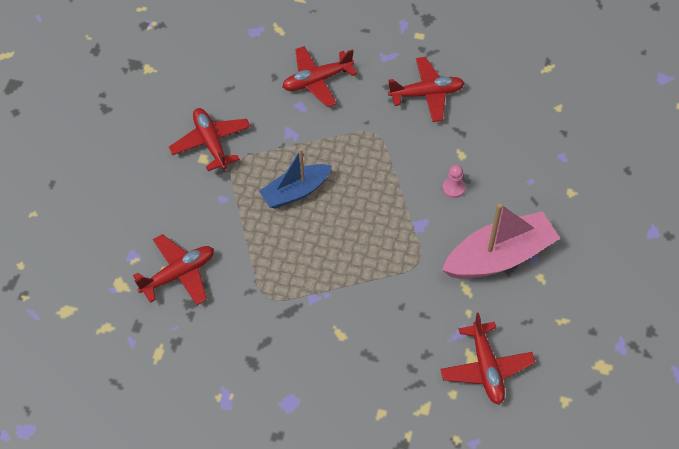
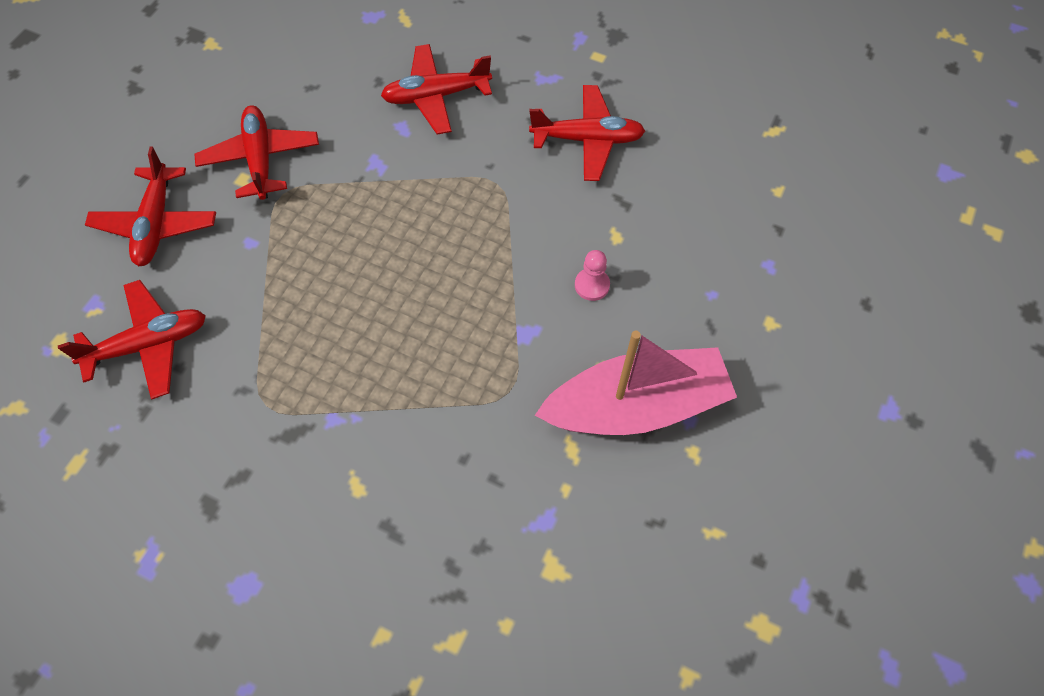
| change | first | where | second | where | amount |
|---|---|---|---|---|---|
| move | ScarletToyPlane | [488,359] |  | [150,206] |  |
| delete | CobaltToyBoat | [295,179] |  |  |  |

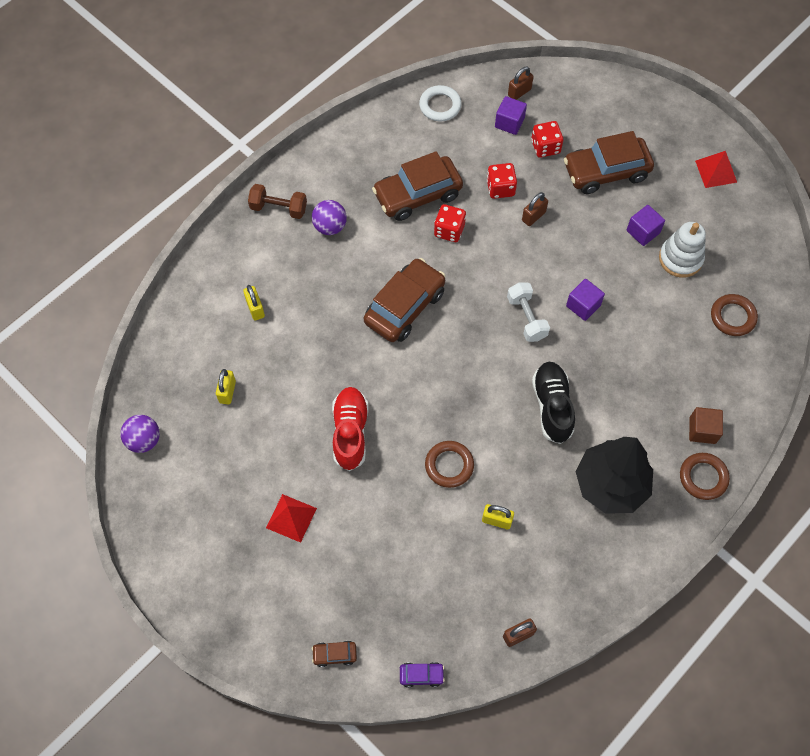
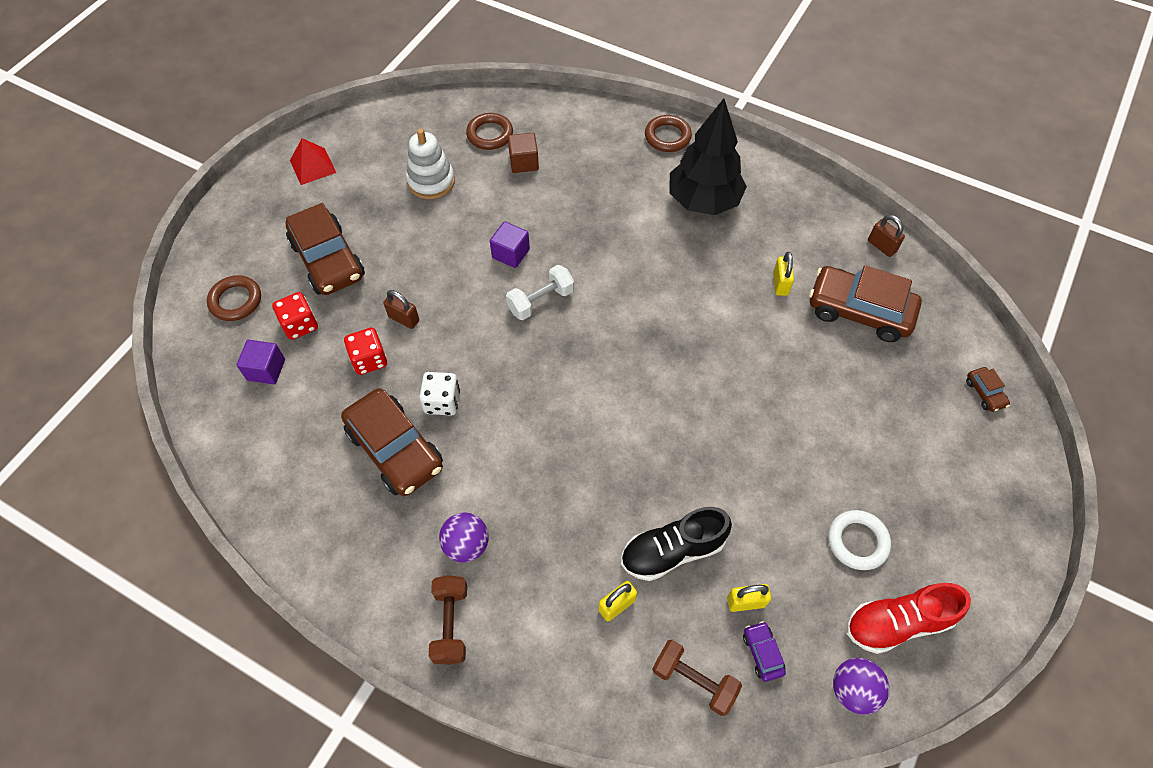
| change | first | where | second | where | amount |
|---|---|---|---|---|---|
| move | RussetTorus | [449,464] |  | [234,298] |  |
| recolor | ScarletGameDie | [450,223] | PureWhiteGameDie | [439,394] |  |
| move | RussetCube | [706,425] |  | [523,153] |  |
| move | EbonyLaceUpShoe | [553,403] |  | [676,544] |  |
| insert |  |  | RussetDumbbell | [697,678] |  |
| move | PurpleToyCar | [422,675] |  | [764,651] |  |
| move | RussetToyCar | [404,300] |  | [865,303] |  |
| move | PureWhiteTorus | [440,103] |  | [859,540] |  |
| move | ScarletLaceUpShoe | [350,429] |  | [908,618] |  |
| delete | ScarletPyramid | [291,518] |  |  |  |
| delete | RussetPadlock | [521,83] |  |  |  |
| delete | PurpleCube | [646,225] |  |  |  |

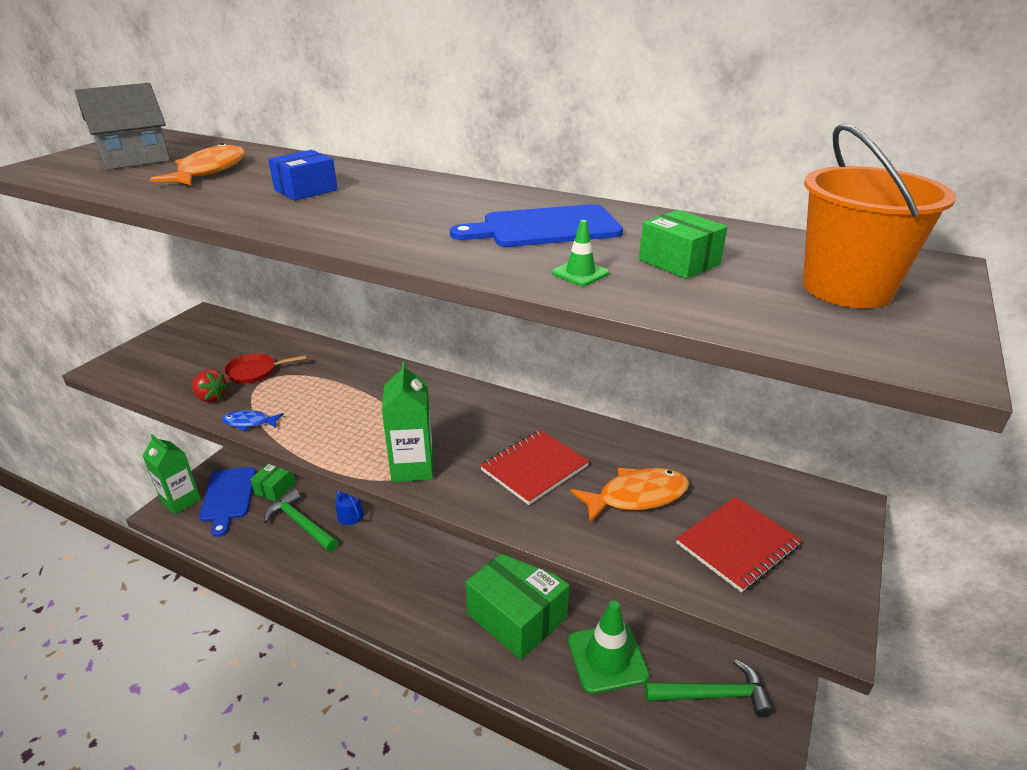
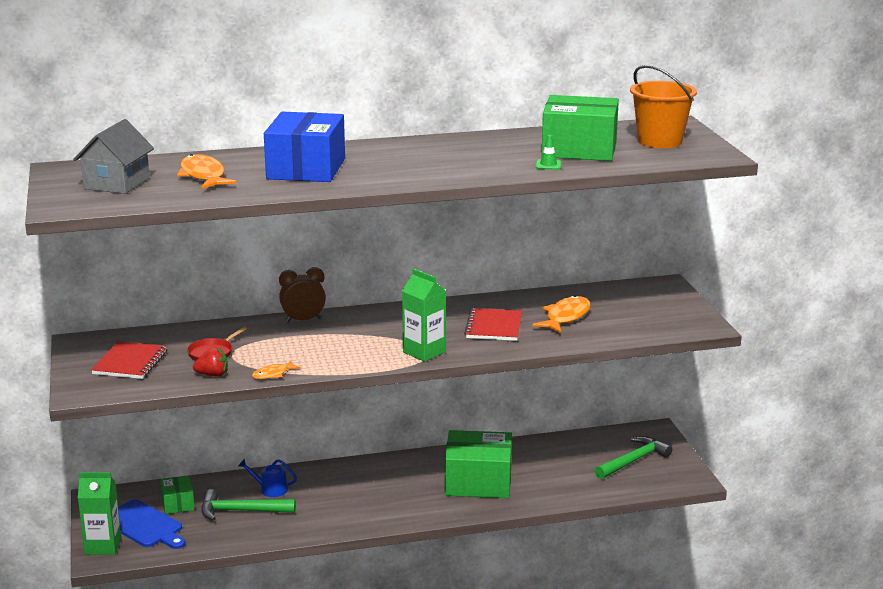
| change | first | where | second | where | amount |
|---|---|---|---|---|---|
| move | ScarletNotebook | [739,545] |  | [129,360] |  |
| recolor | CobaltFishFigure | [253,420] | OrangeColouredFishFigure | [276,369] |  |
| resize | CobaltBox | [303,175] |  | [304,147] | x2.03 |
| insert |  |  | RussetBedsideClock | [302,295] |  |
| resize | LeafGreenBox | [683,244] |  | [580,128] | x2.03 |
| delete | CobaltChoppingBoard | [536,225] |  |  |  |
| delete | LeafGreenRoadCone | [608,647] |  |  |  |

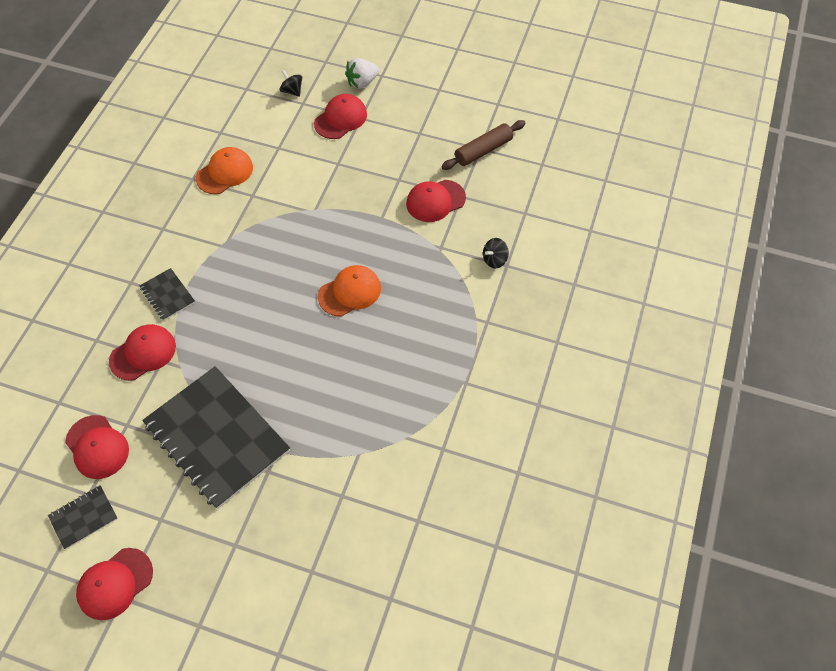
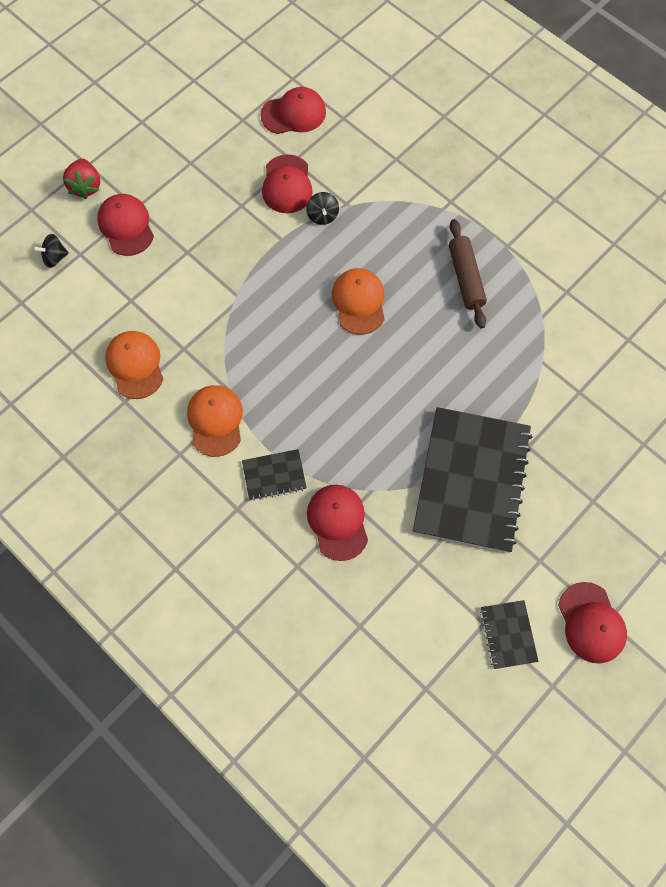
| change | first | where | second | where | amount |
|---|---|---|---|---|---|
| recolor | PureWhiteBerry | [362,73] | ScarletBerry | [81,179] |  |
| insert |  |  | OrangeColouredBaseballCap | [215,421] |  |
| move | ScarletBaseballCap | [97,447] |  | [293,110] |  |
| move | EbonyWhirligig | [496,253] |  | [322,208] |  |
| rotate | EbonyNotebook | [216,437] |  | [472,480] | 60 degrees counterclockwise |
| move | RussetDoughRoller | [483,145] |  | [468,273] |  |

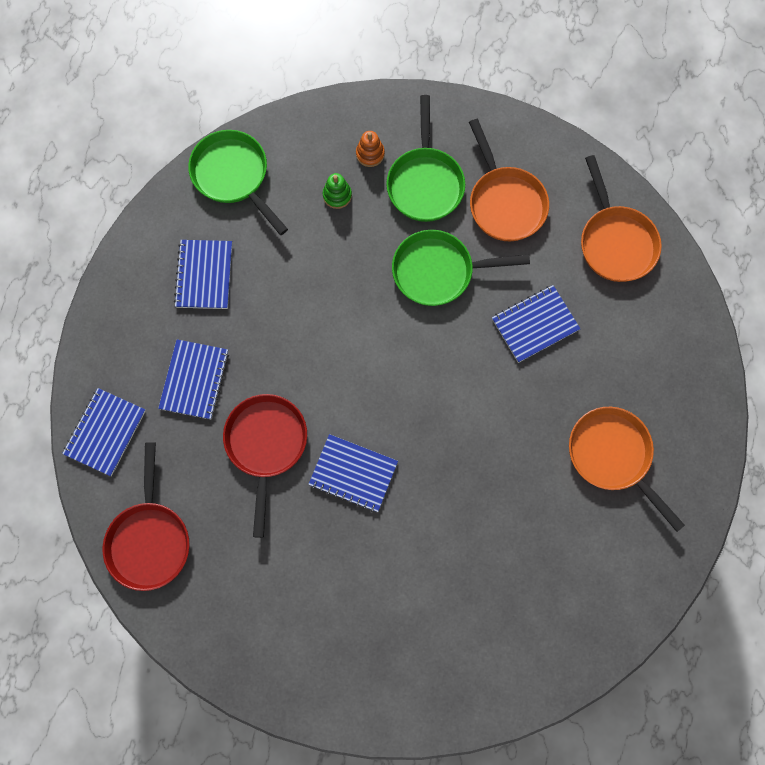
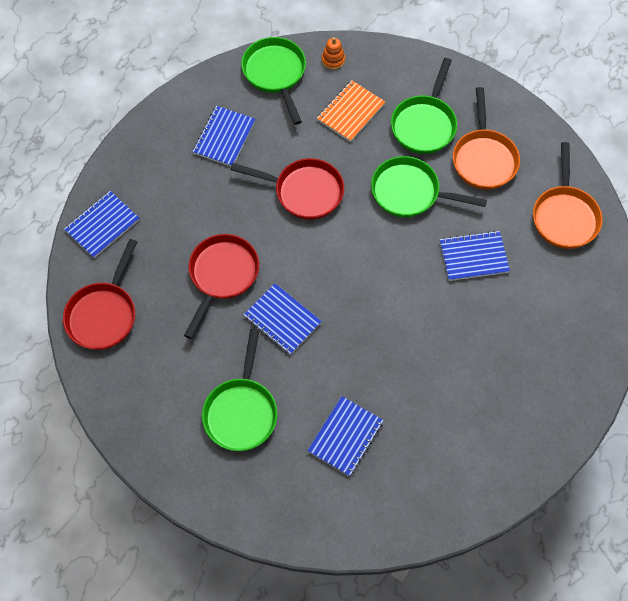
| change | first | where | second | where | amount |
|---|---|---|---|---|---|
| insert |  |  | LeafGreenSkillet | [239,390] |  |
| insert |  |  | ScarletSkillet | [287,189] |  |
| move | CobaltNotebook | [193,379] |  | [345,436] |  |
| replace | LeafGreenStackingToy | [337,191] | OrangeColouredNotebook | [351,111] |  |
| move | OrangeColouredStackingToy | [370,149] |  | [333,53] |  |
| delete | OrangeColouredSkillet | [627,469] |  |  |  |

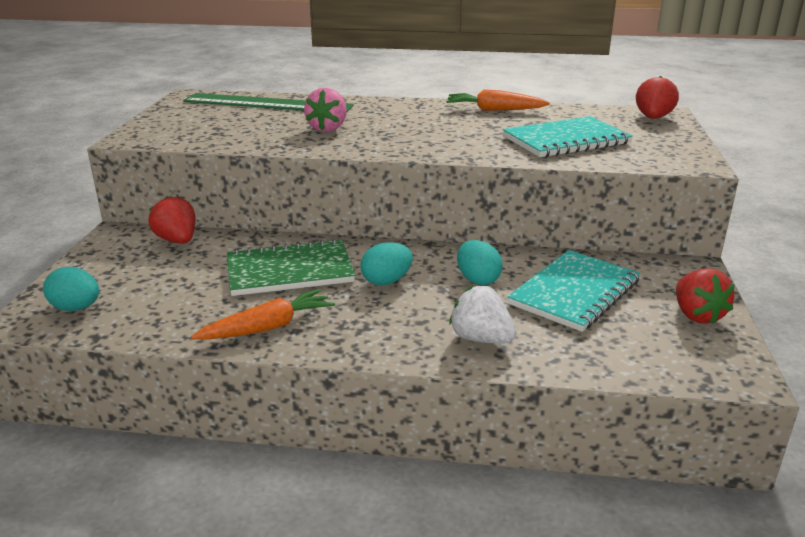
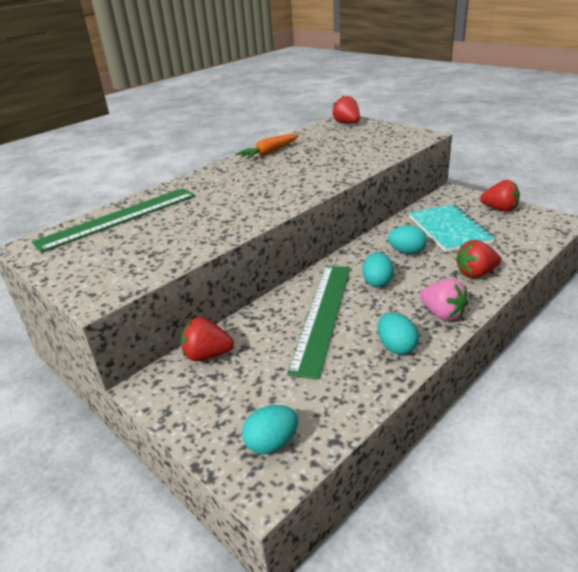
| change | first | where | second | where | amount |
|---|---|---|---|---|---|
| replace | LeafGreenNotebook | [291,267] | LeafGreenRuler | [318,322] |  |
| replace | OrangeColouredCarrot | [263,314] | AquaEggShape | [398,333] |  |
| move | PinkBerry | [325,110] |  | [444,300] |  |
| recolor | PureWhiteBerry | [483,315] | ScarletBerry | [478,259] |  |
| delete | AquaNotebook | [568,136] |  |  |  |

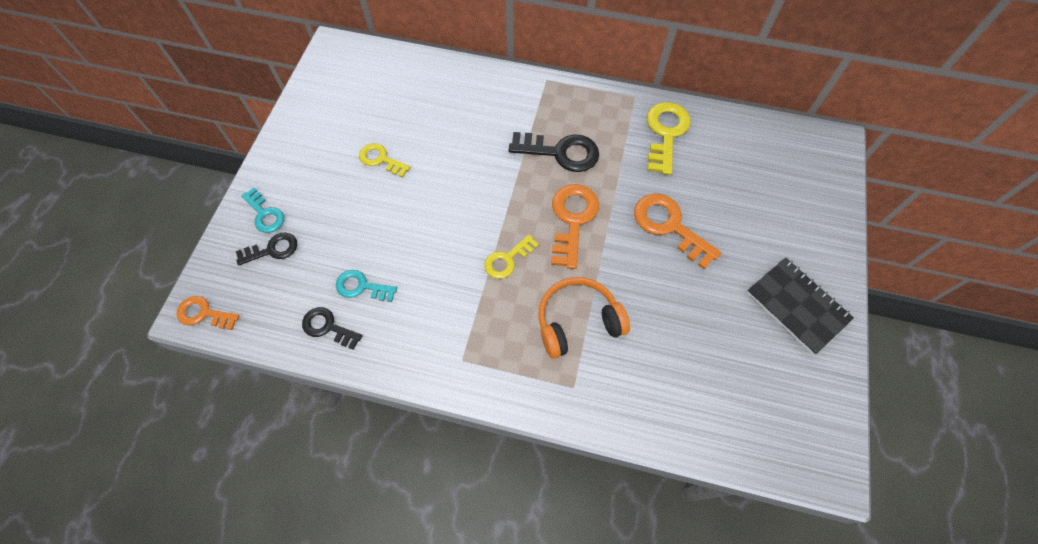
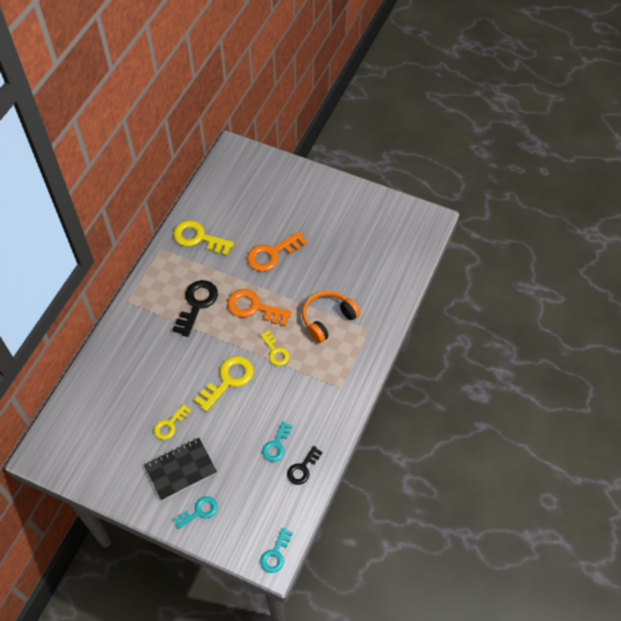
| change | first | where | second | where | amount |
|---|---|---|---|---|---|
| move | EbonyNotebook | [800,306] |  | [180,469] |  |
| insert |  |  | BrightYellowDoorKey | [224,384] |  |
| recolor | OrangeColouredDoorKey | [208,313] | AquaDoorKey | [276,550] |  |
| rotate | OrangeColouredHeadset | [584,318] |  | [331,317] | 60 degrees clockwise |
| delete | EbonyDoorKey | [266,248] |  |  |  |

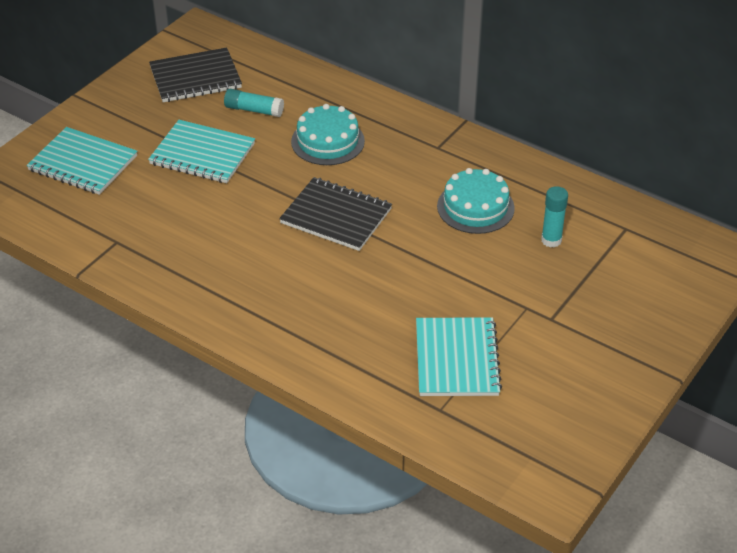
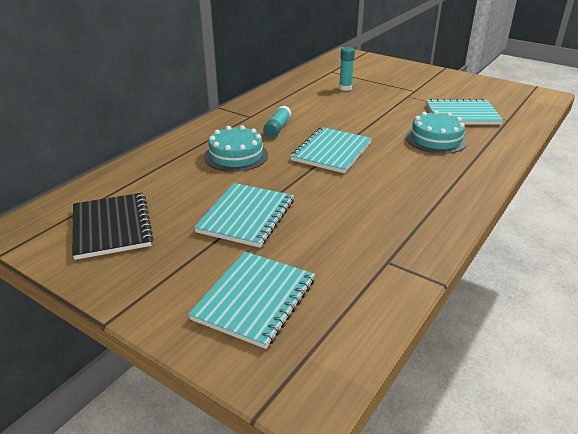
| change | first | where | second | where | amount |
|---|---|---|---|---|---|
| move | AquaGlue | [254,103] |  | [277,121] |  |
| recolor | EbonyNotebook | [335,214] | AquaNotebook | [331,150] |  |
| move | AquaCake | [476,201] |  | [437,132] |  |

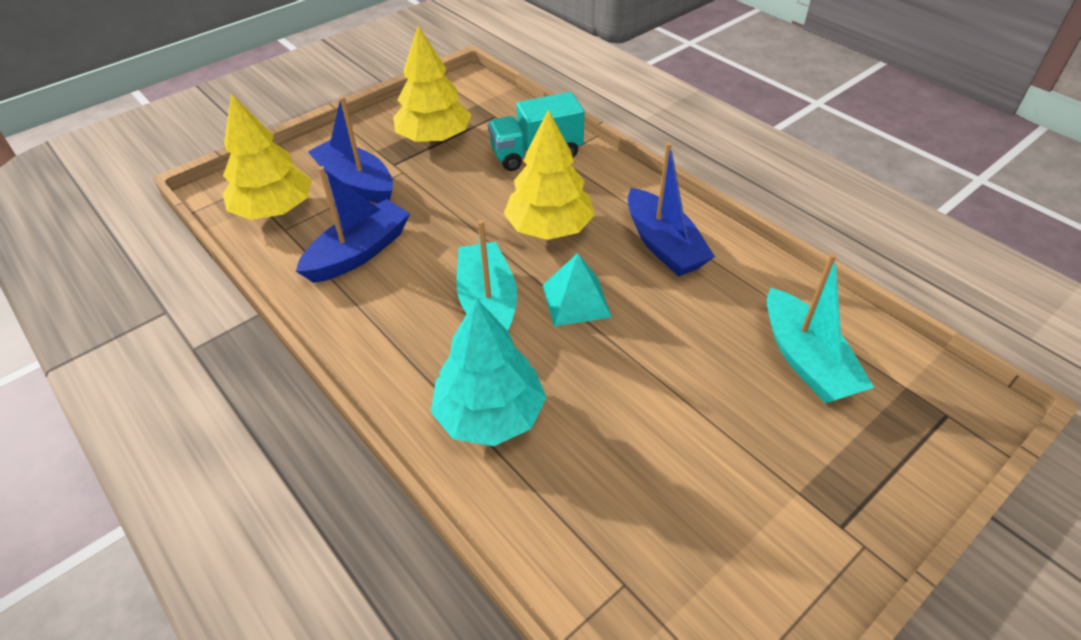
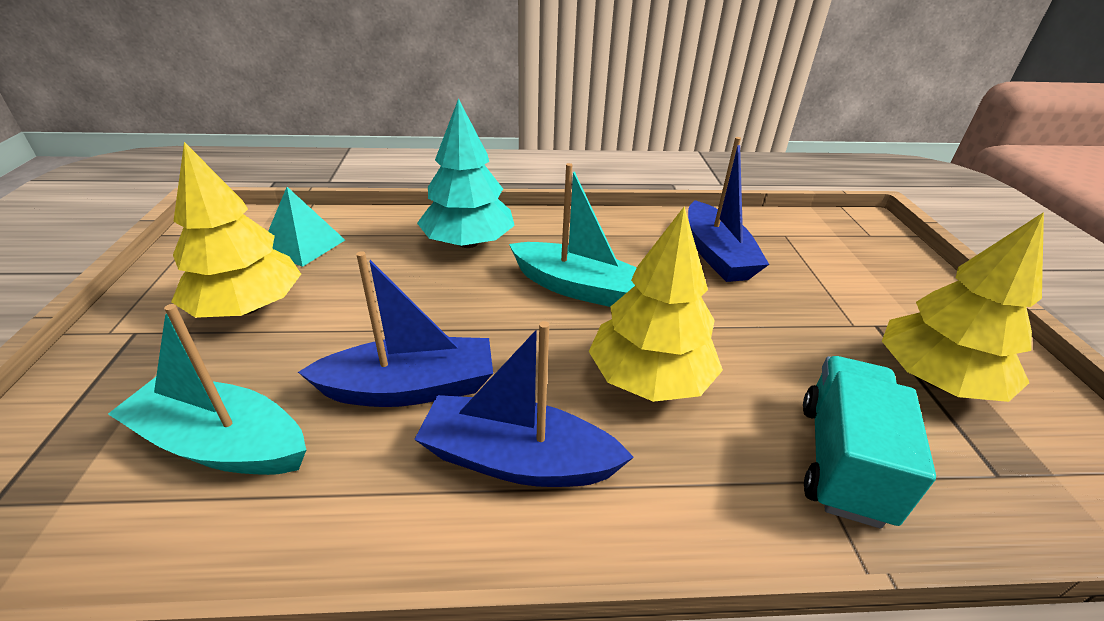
| change | first | where | second | where | amount |
|---|---|---|---|---|---|
| move | BrightYellowTree | [267,157] |  | [236,230] |  |
| move | AquaPyramid | [577,289] |  | [306,227] |  |
| move | CobaltToyBoat | [350,149] |  | [395,329] |  |

